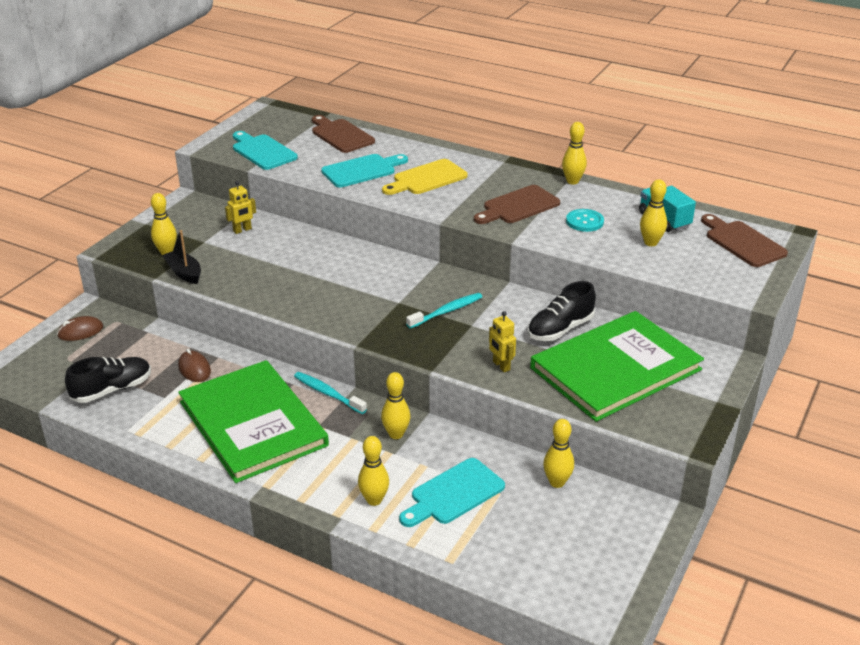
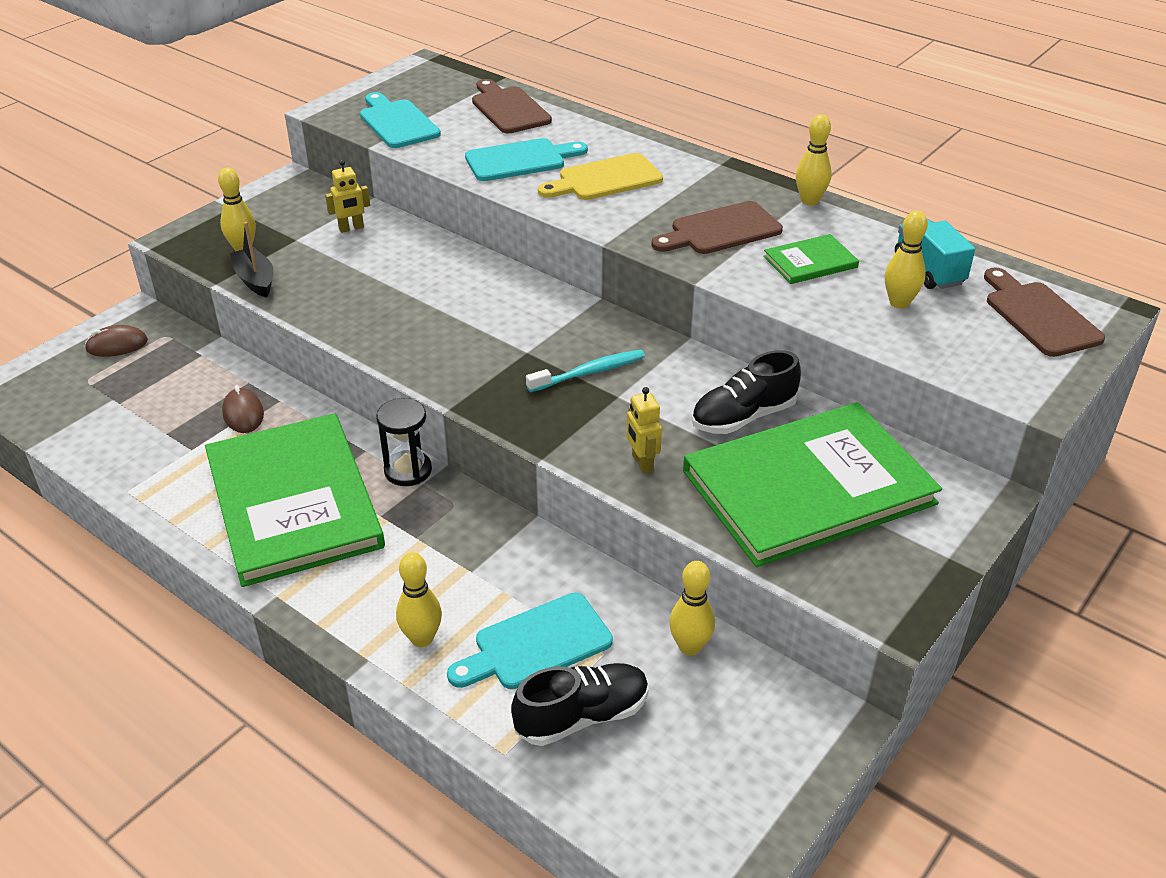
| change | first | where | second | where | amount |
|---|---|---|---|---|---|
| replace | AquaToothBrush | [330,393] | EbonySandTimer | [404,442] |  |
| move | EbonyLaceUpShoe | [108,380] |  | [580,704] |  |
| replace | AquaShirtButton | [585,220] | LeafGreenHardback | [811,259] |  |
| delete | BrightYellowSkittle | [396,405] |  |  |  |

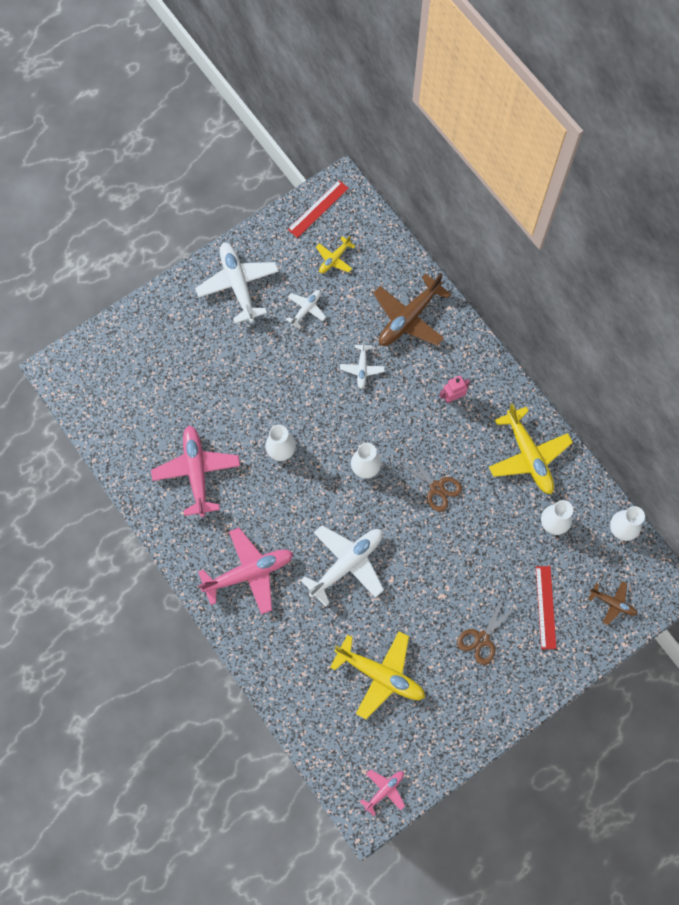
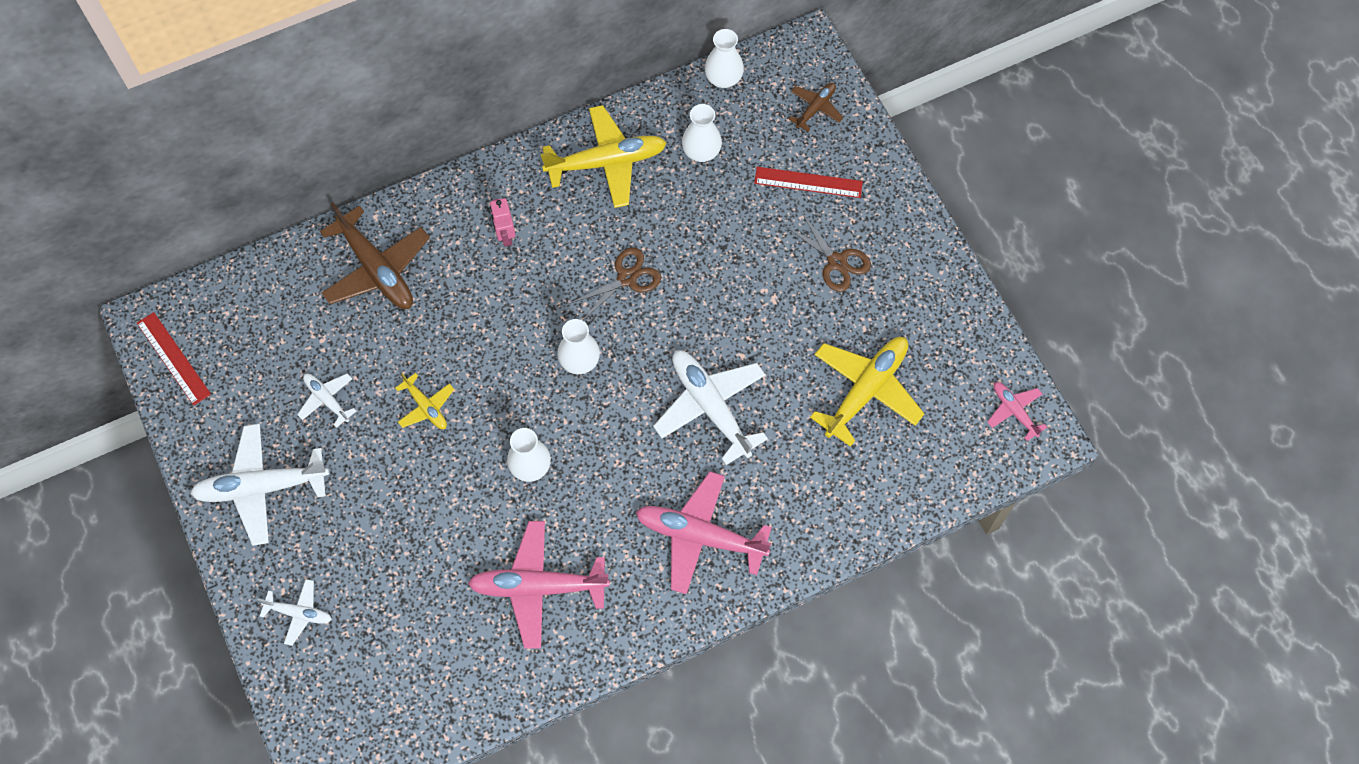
| change | first | where | second | where | amount |
|---|---|---|---|---|---|
| move | PureWhiteToyPlane | [362,364] |  | [295,612] |  |
| move | BrightYellowToyPlane | [336,254] |  | [424,401] |  |
| rotate | PinkToyPlane | [245,571] |  | [704,532] | 60 degrees counterclockwise |

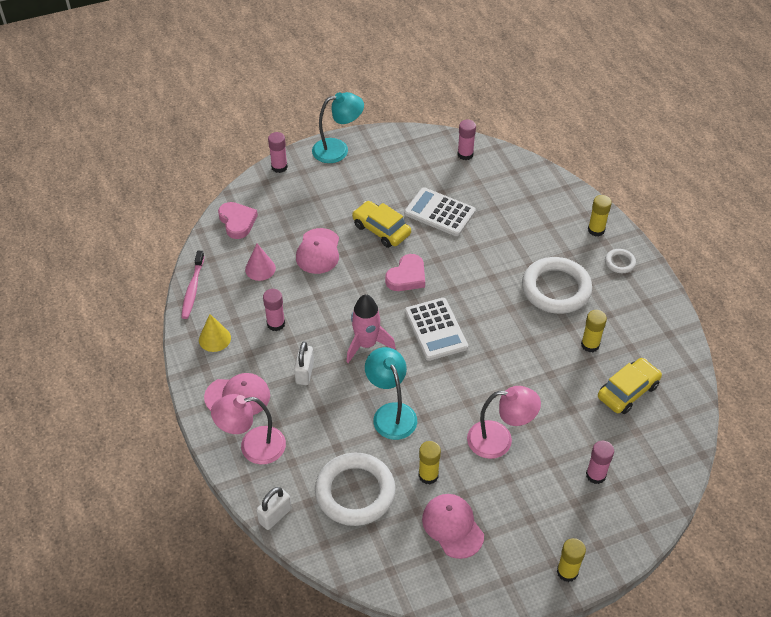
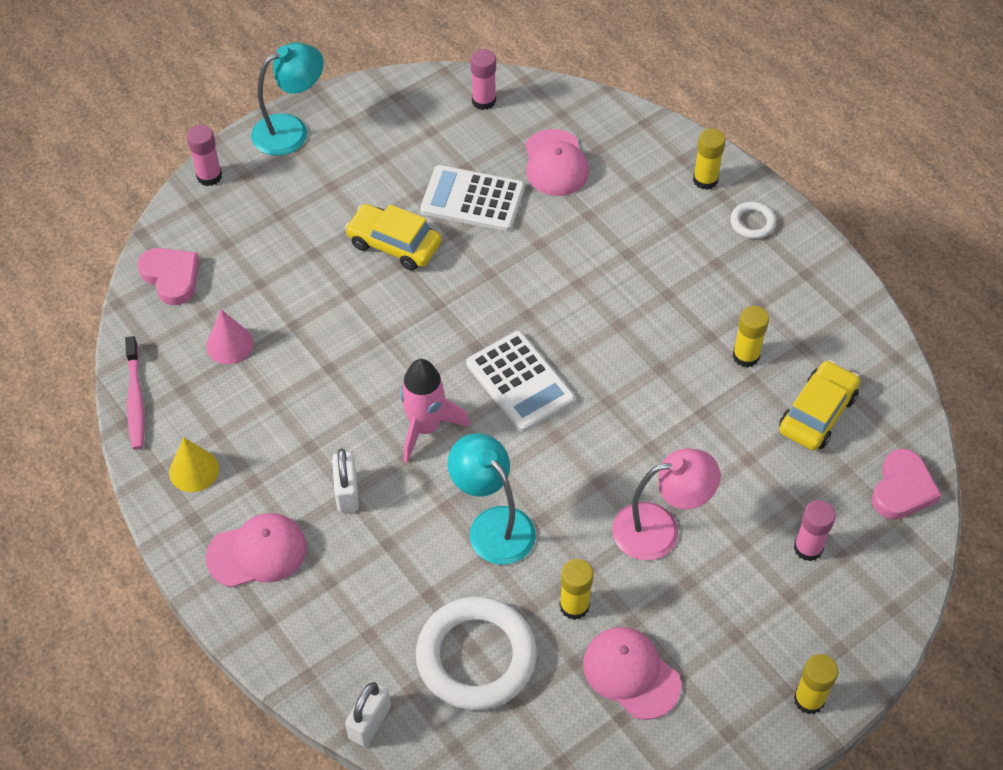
| change | first | where | second | where | amount |
|---|---|---|---|---|---|
| move | PinkBaseballCap | [317,251] |  | [557,162] |  |
| move | PinkHeart | [405,272] |  | [906,484] |  |
| delete | PinkLamp | [248,429] |  |  |  |
| delete | PinkGlue | [274,310] |  |  |  |
| delete | PureWhiteTorus | [557,285] |  |  |  |

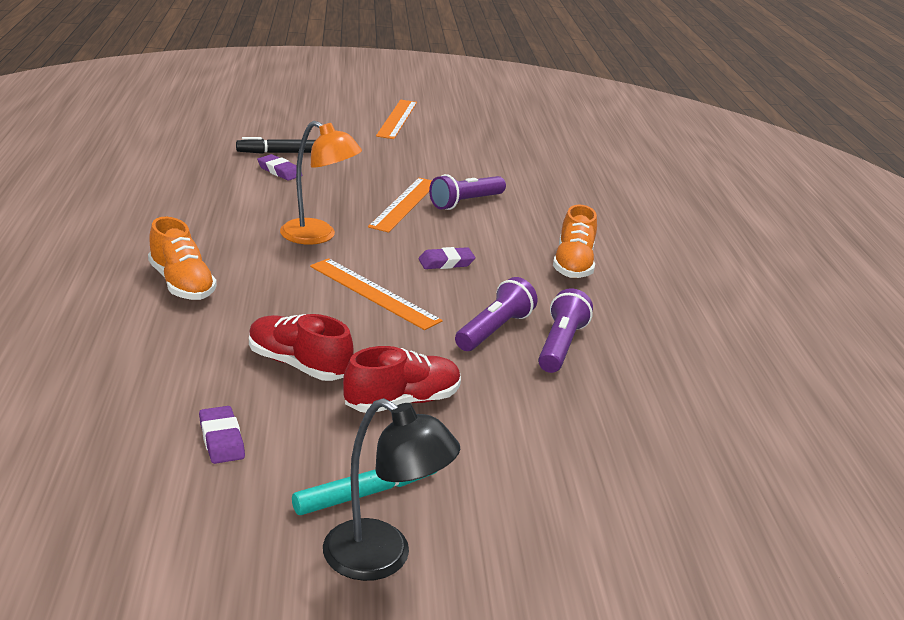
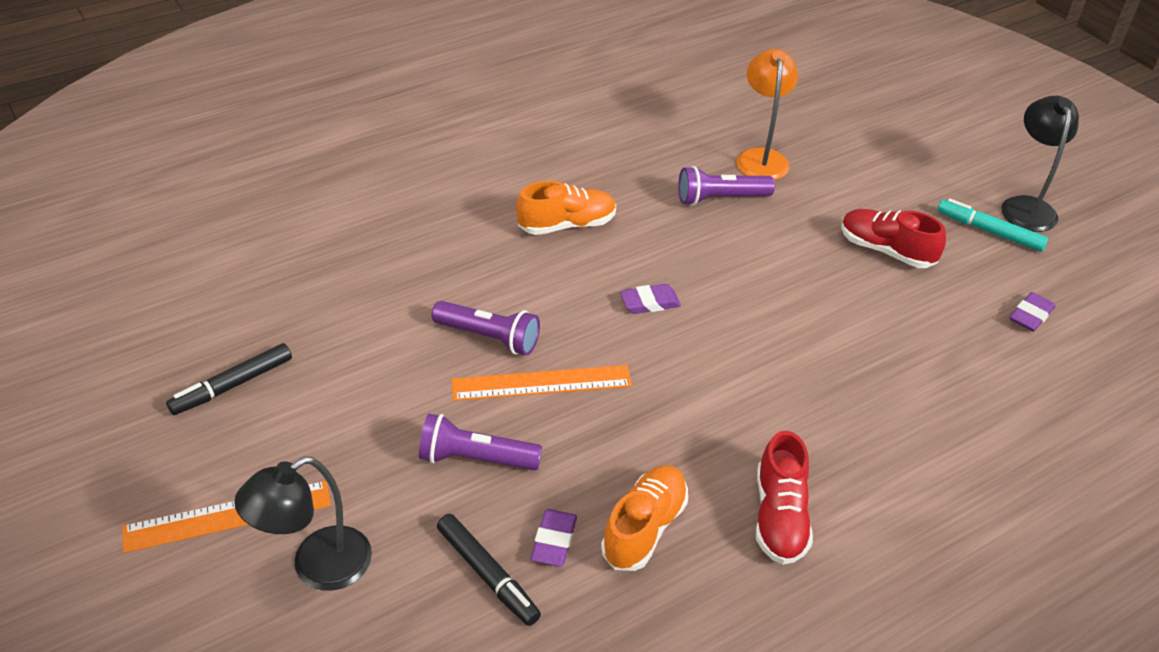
| change | first | where | second | where | amount |
|---|---|---|---|---|---|
| insert |  |  | EbonyMarkerPen | [229,379] |  |
| insert |  |  | EbonyLamp | [303,524] |  |
| move | PurpleFlashlight | [496,314] |  | [480,442] |  |
| move | OrangeColouredLaceUpShoe | [182,258] |  | [644,518] |  |
| rotate | PurpleGumEraser | [446,258] |  | [650,299] | 60 degrees counterclockwise |
| move | OrangeColouredLamp | [321,183] |  | [767,114] |  |
| move | ScarletLaceUpShoe | [301,347] |  | [784,498] |  |
| delete | OrangeColouredRuler | [376,294] |  |  |  |

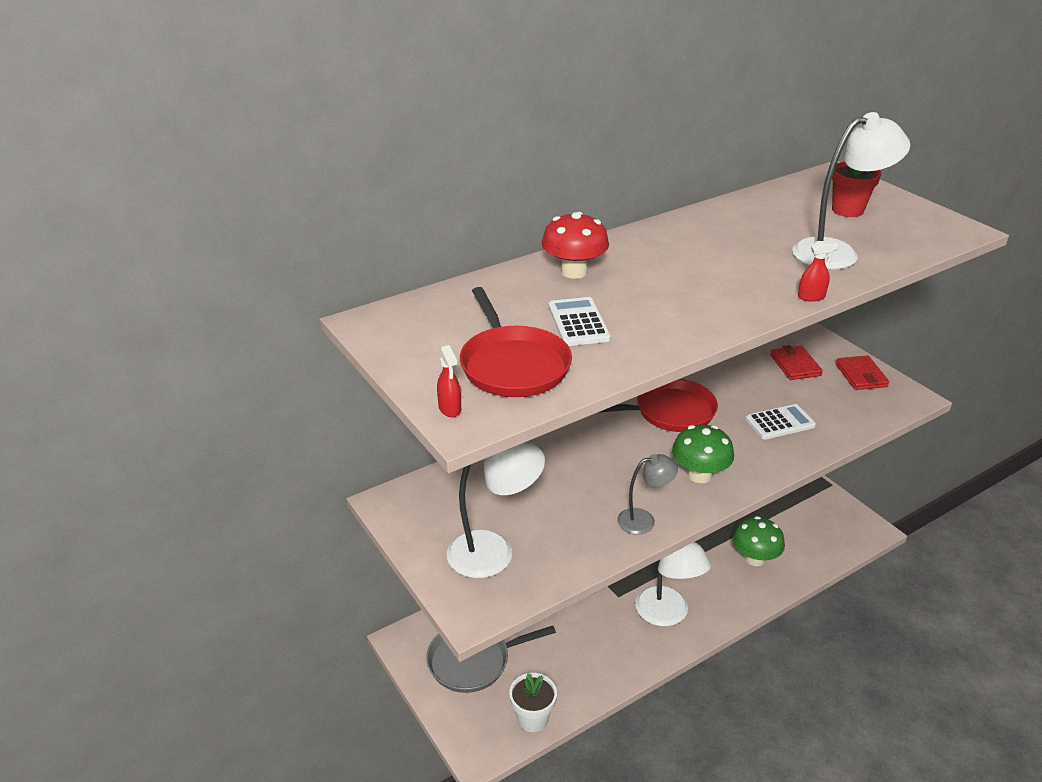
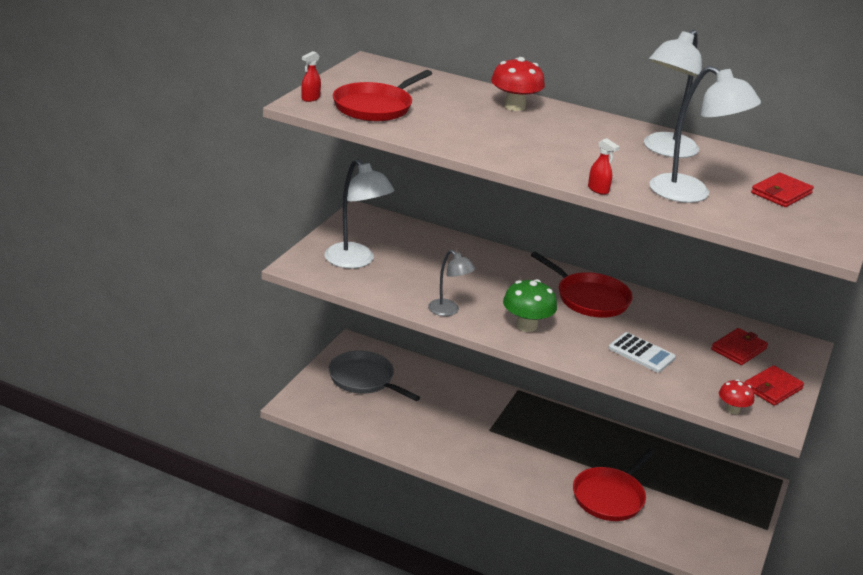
| change | first | where | second | where | amount |
|---|---|---|---|---|---|
| replace | LeafGreenFungus | [759,541] | ScarletSkillet | [614,484] |  |
| move | PureWhiteLamp | [673,584] |  | [673,94] |  |
| insert |  |  | ScarletFungus | [736,396] |  |
| replace | ScarletPlantPot | [856,189] | ScarletCardWallet | [782,190] |  |
| delete | PureWhitePlantPot | [533,702] |  |  |  |
| delete | PureWhitePocketCalculator | [579,321] |  |  |  |

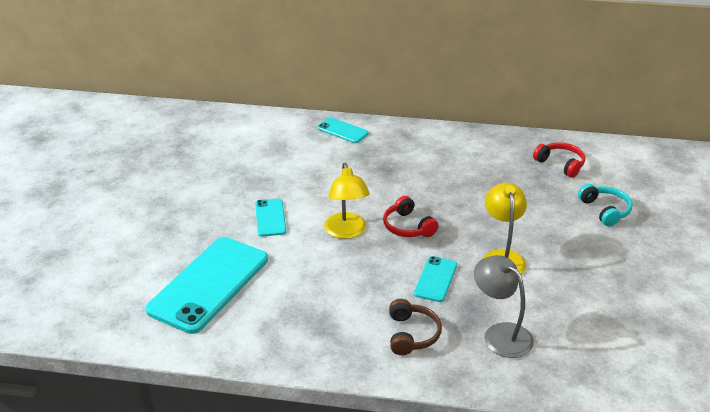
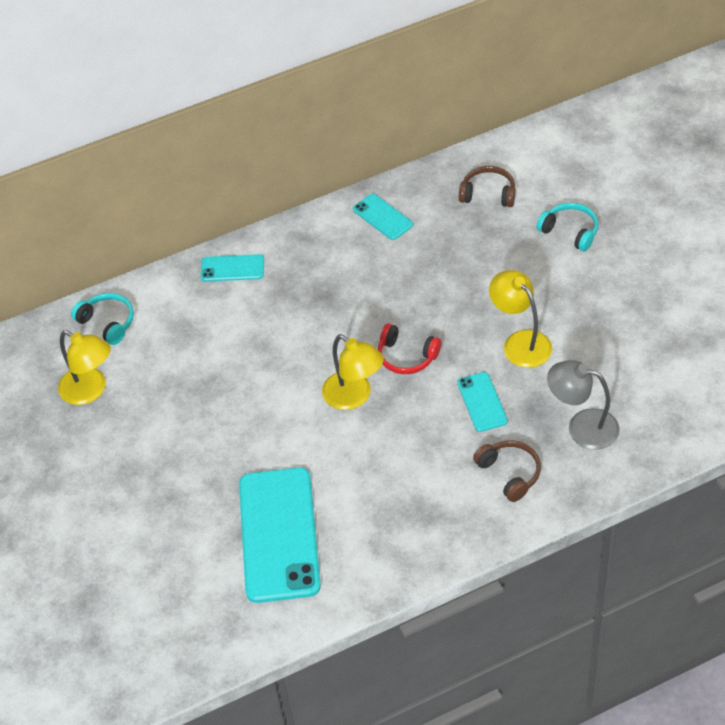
| change | first | where | second | where | amount |
|---|---|---|---|---|---|
| insert |  |  | BrightYellowLamp | [84,367] |  |
| insert |  |  | AquaHeadset | [102,319] |  |
| move | AquaPhone | [270,217] |  | [383,217] |  |
| recolor | ScarletHeadset | [559,160] | RussetHeadset | [487,186] |  |

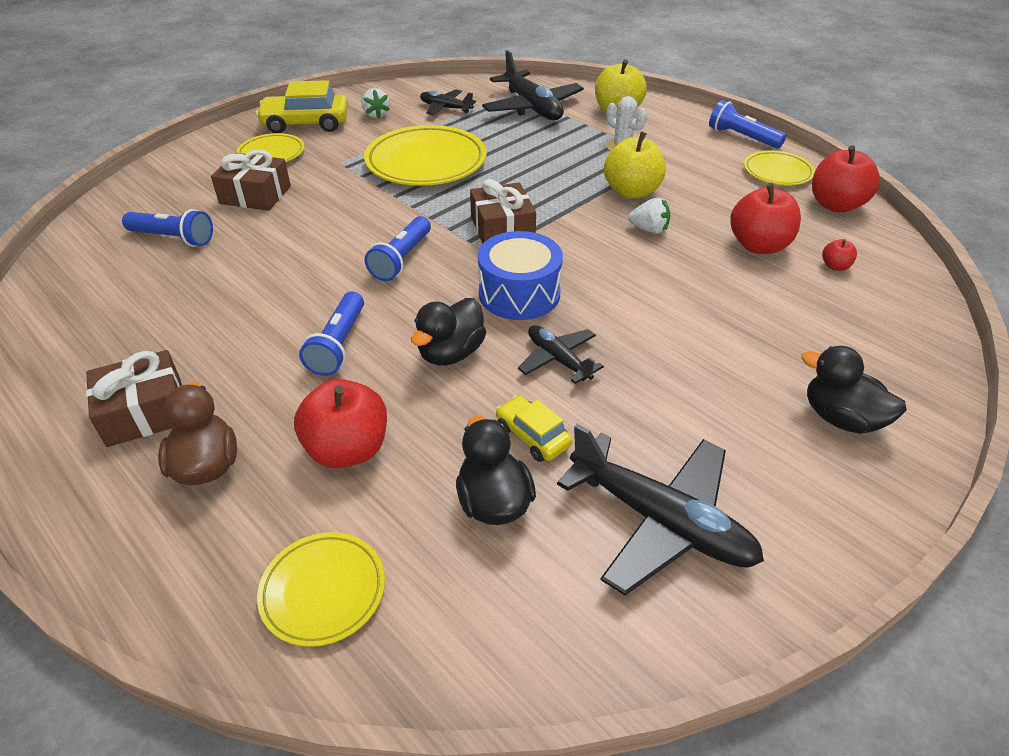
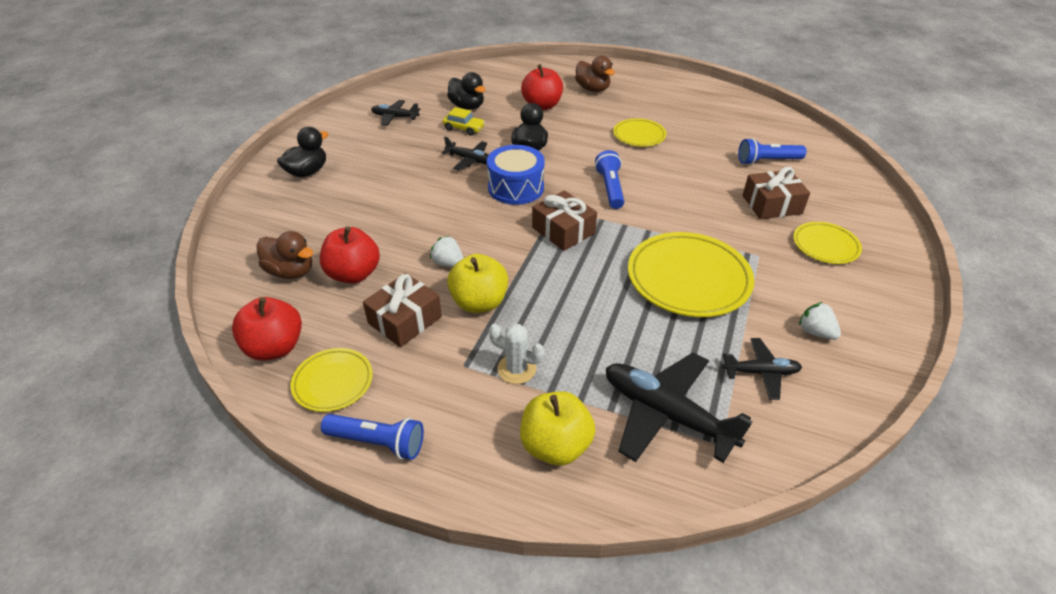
| change | first | where | second | where | amount |
|---|---|---|---|---|---|
| replace | ScarletToyApple | [839,255] | RussetRubberDuck | [285,255] |  |
| rotate | EbonyRubberDuck | [854,390] |  | [302,152] | 60 degrees counterclockwise |
| move | RussetGift | [134,398] |  | [402,310] |  |
| resize | EbonyToyPlane | [660,509] |  | [395,113] | x0.55 |
| rotate | PureWhiteBerry | [649,216] |  | [447,251] | 45 degrees clockwise |
| move | BrightYellowFlatDish | [321,589] |  | [639,132] |  |
| delete | BrightYellowToyCar | [302,106] |  |  |  |
| delete | CobaltFlashlight | [331,333] |  |  |  |

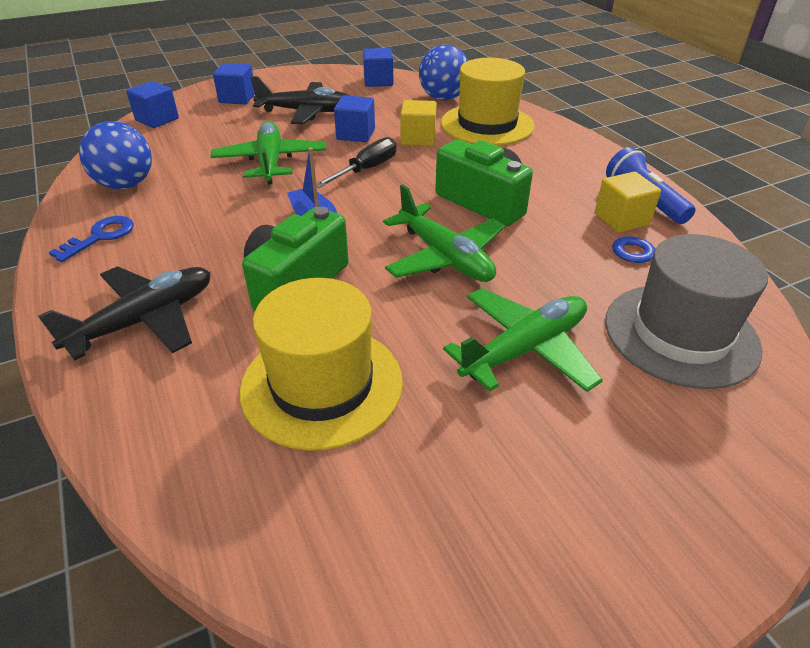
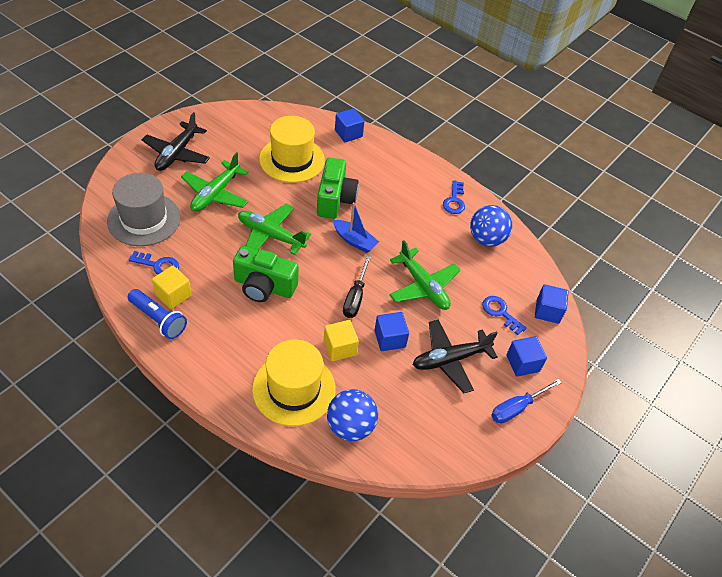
| change | first | where | second | where | amount |
|---|---|---|---|---|---|
| move | EbonyToyPlane | [124,313] |  | [176,141] |  |
| move | CobaltCube | [378,67] |  | [349,125] |  |
| insert |  |  | CobaltDoorKey | [504,315] |  |
| insert |  |  | CobaltScrewdriver | [526,401] |  |

